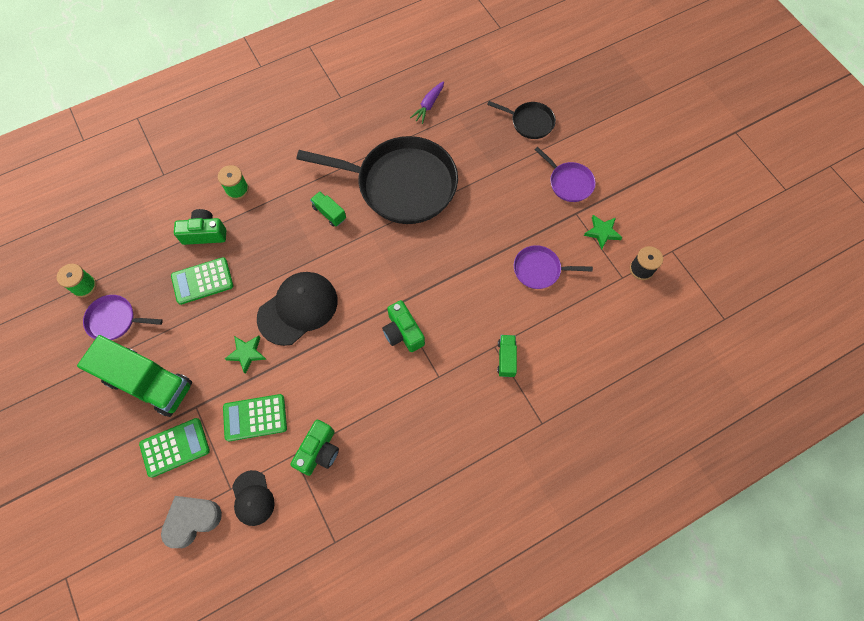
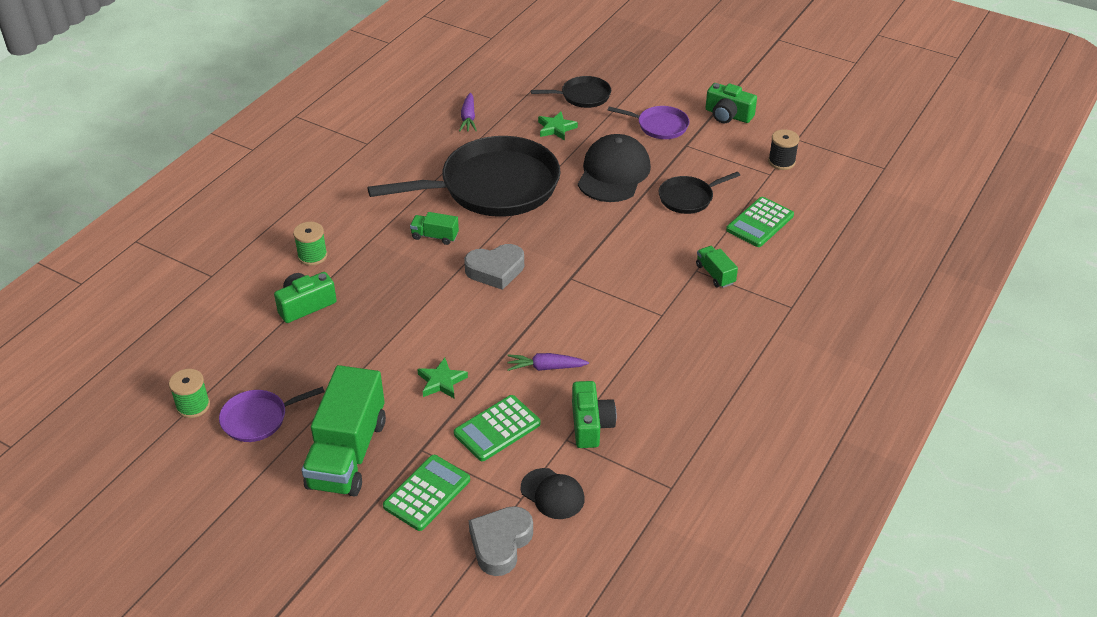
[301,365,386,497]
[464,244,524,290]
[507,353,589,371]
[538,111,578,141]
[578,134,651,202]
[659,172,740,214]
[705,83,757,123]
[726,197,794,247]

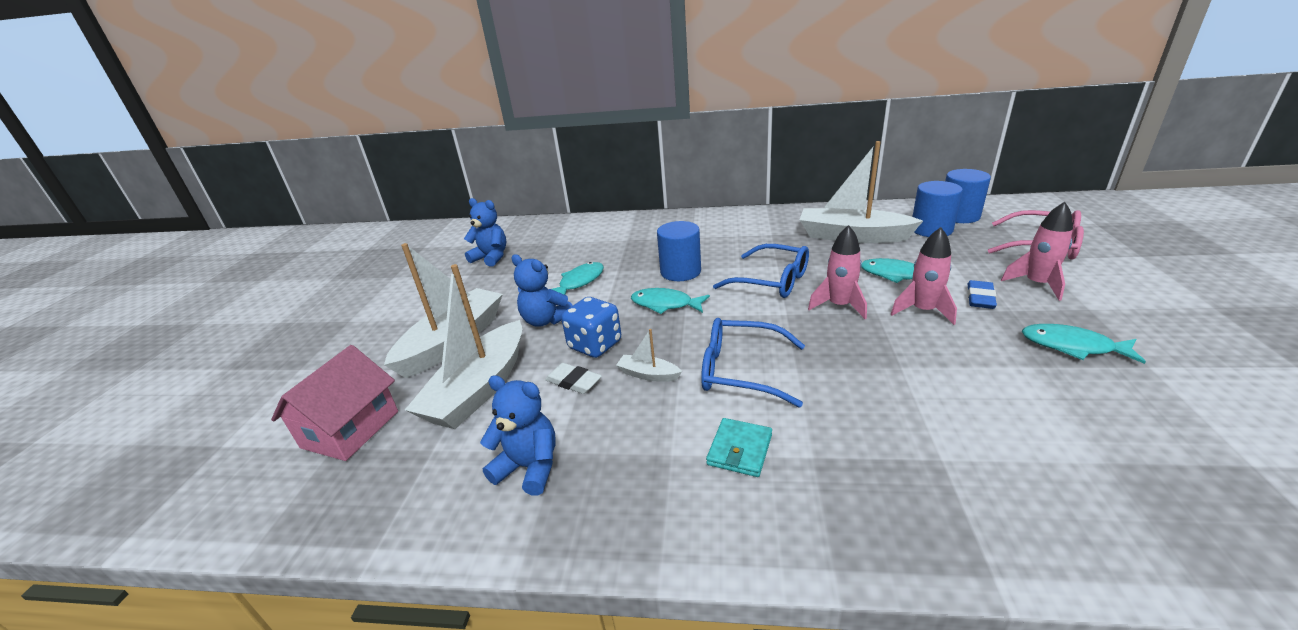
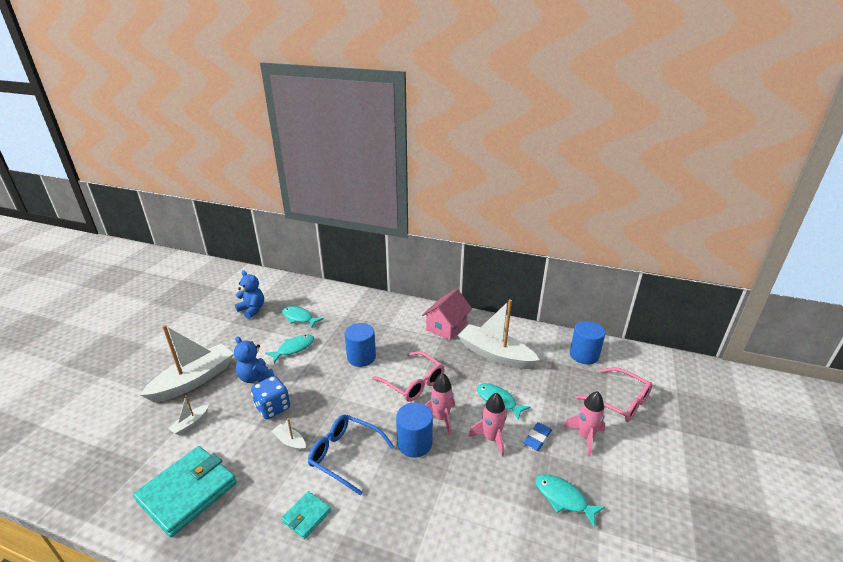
[133,446,237,537]
[168,395,209,435]
[282,306,324,328]
[372,351,445,402]
[396,402,433,458]
[422,289,472,340]
[545,363,602,394] (first image)

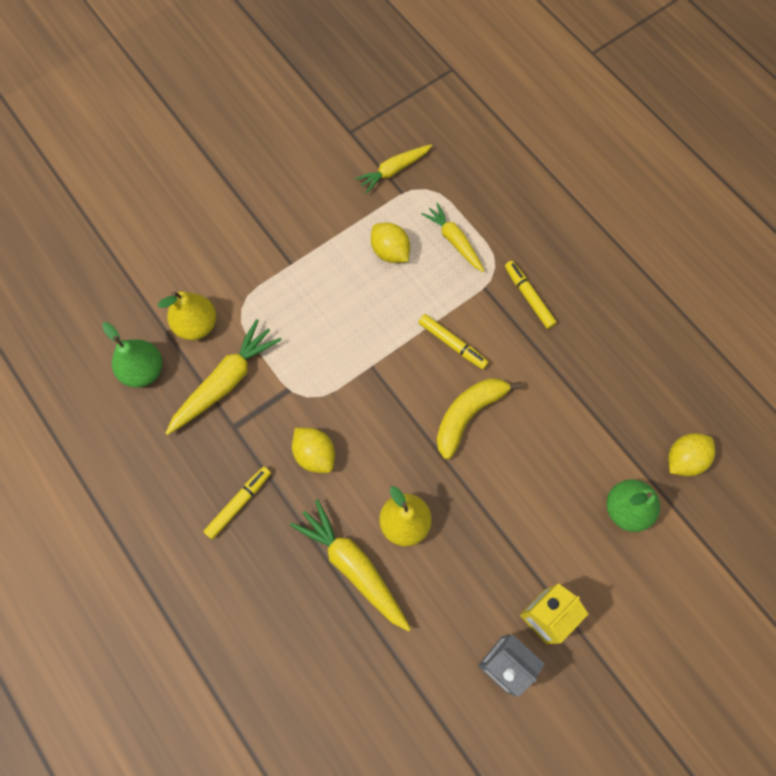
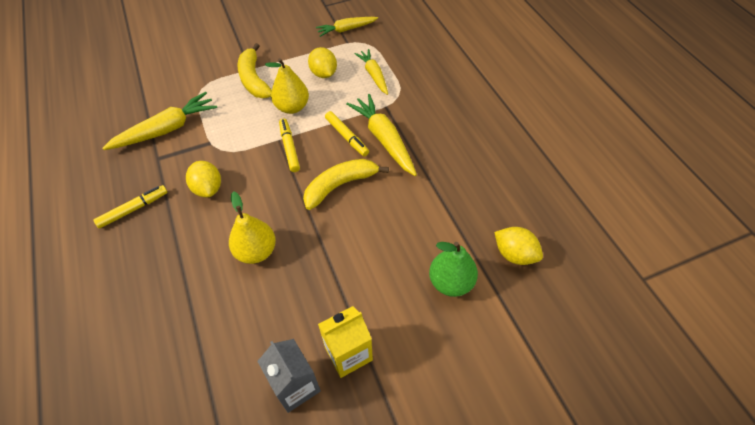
[238,43,272,98]
[265,58,309,114]
[279,118,300,172]
[346,94,417,176]
[494,227,543,265]
[102,322,163,387] (first image)

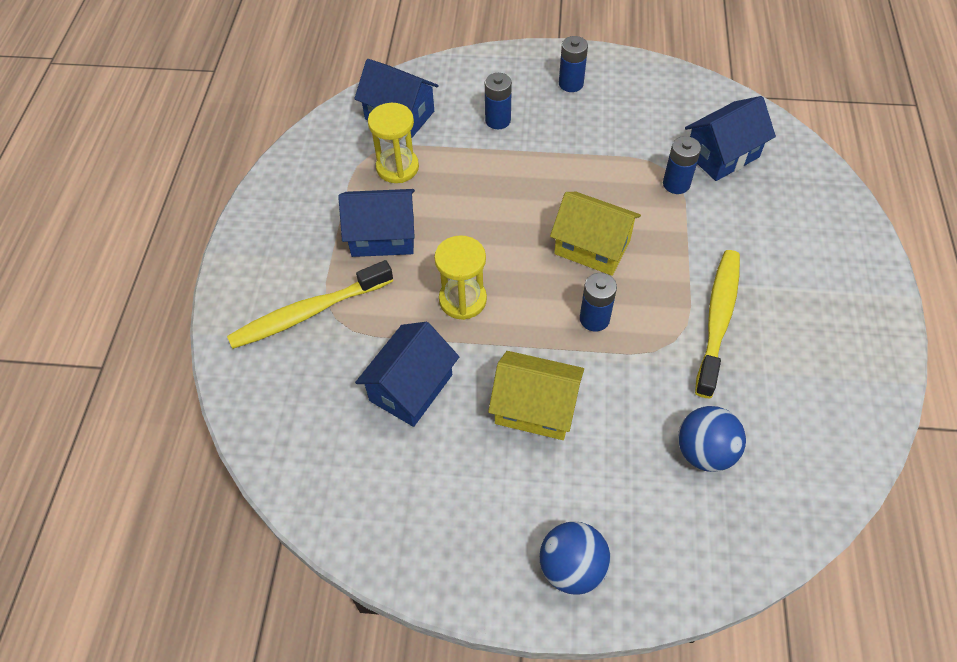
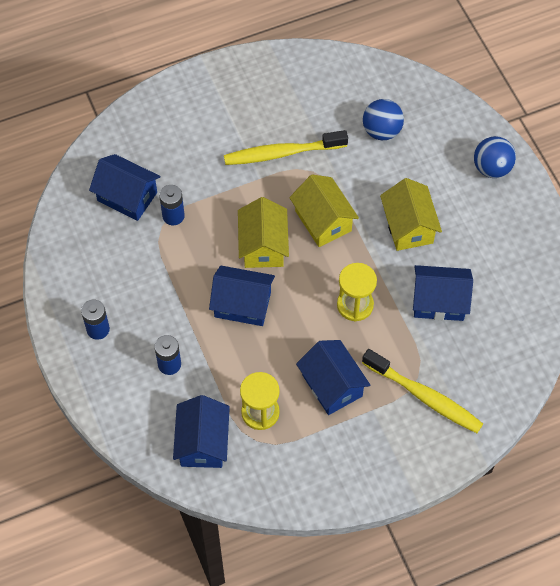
[209,266,275,326]
[289,174,359,247]

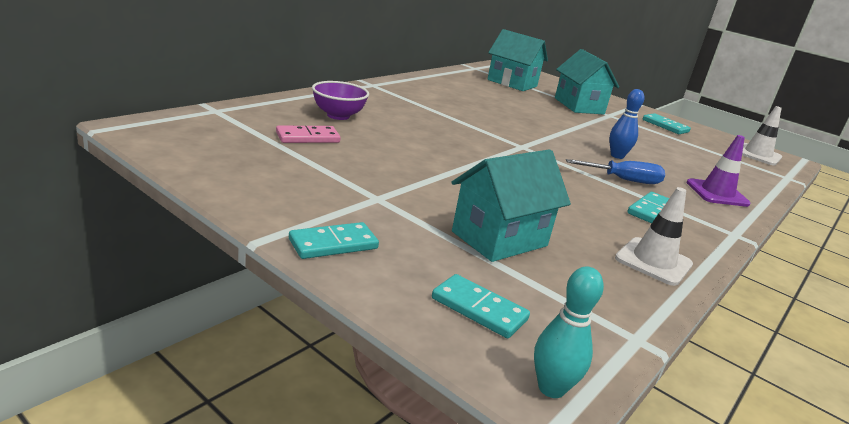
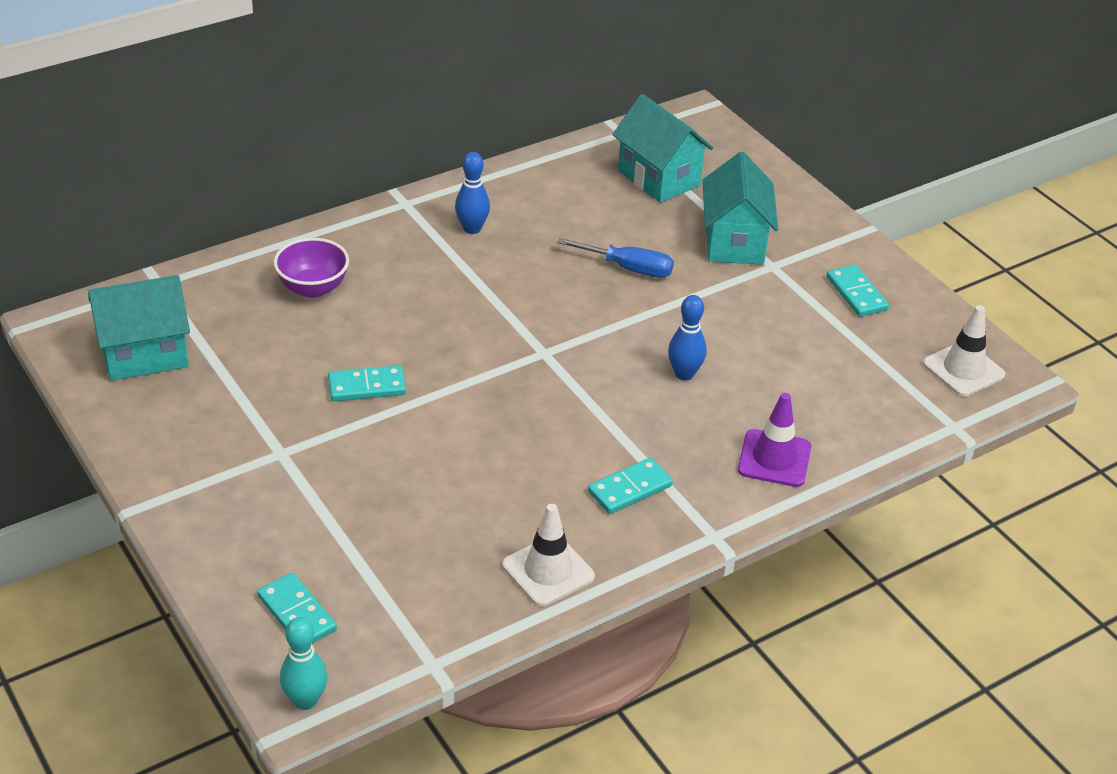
[88,275,190,381]
[328,365,406,401]
[455,152,490,234]
[557,238,674,278]
[276,126,341,143] (first image)

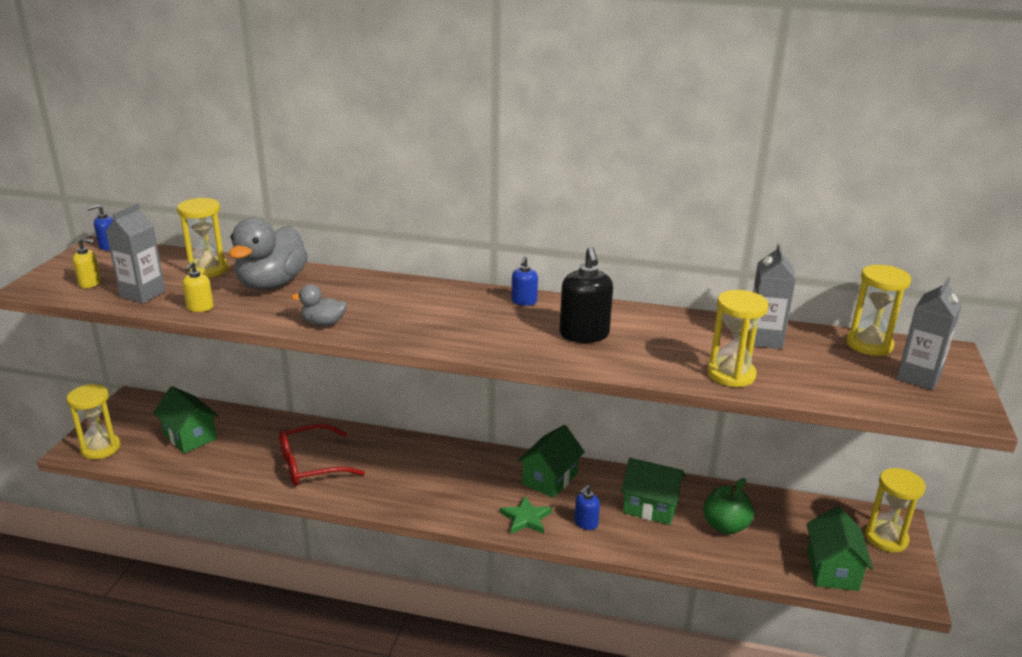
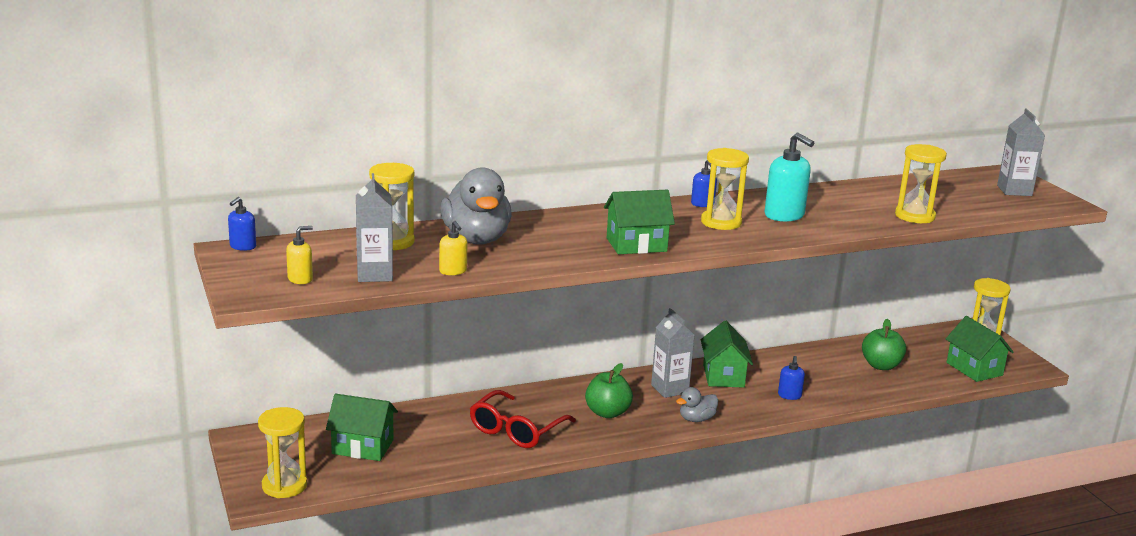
[585,363,633,418]
[604,190,675,254]
[651,308,694,398]
[676,387,718,422]
[701,148,749,230]
[764,132,814,222]
[500,496,552,534] (first image)

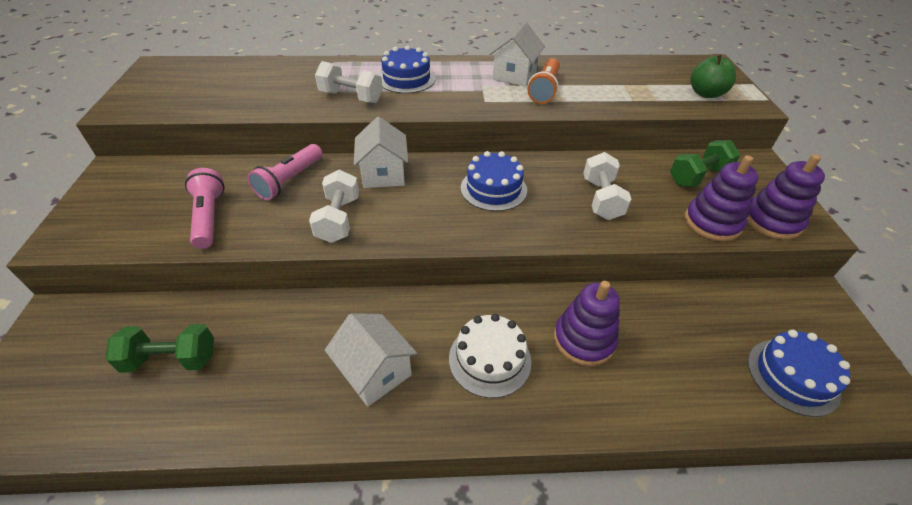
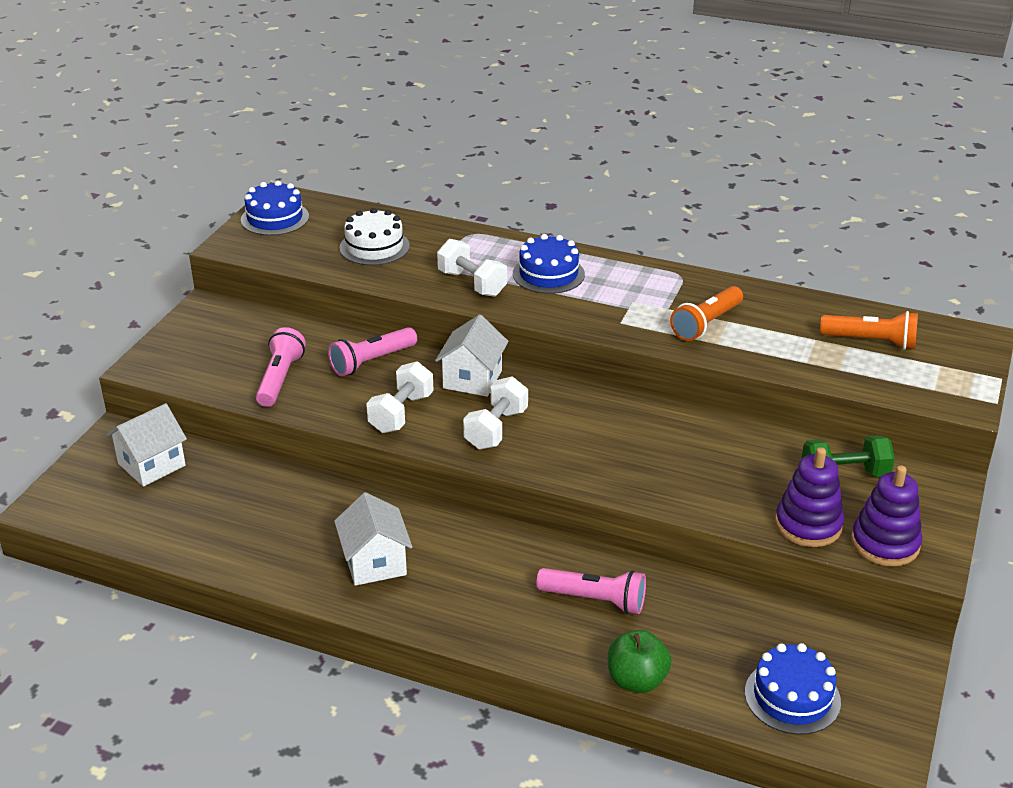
[106,403,187,487]
[241,181,309,236]
[339,208,410,265]
[463,377,528,450]
[536,568,646,614]
[608,630,671,693]
[820,311,918,350]
[106,324,214,373] (first image)

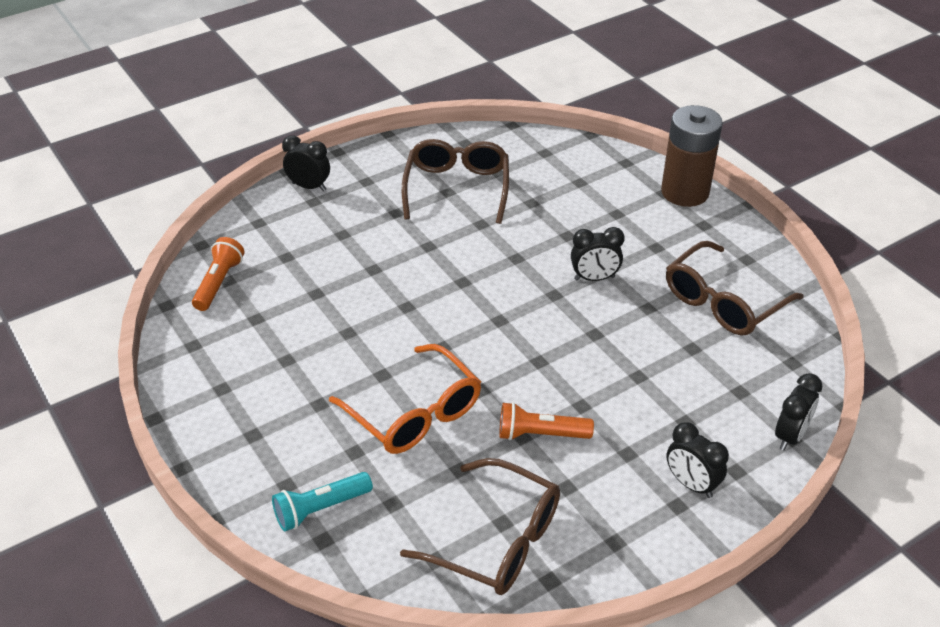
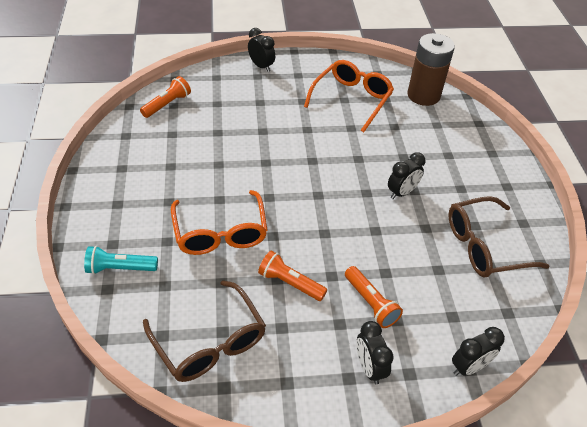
[304,60,394,132]
[345,266,403,328]
[388,152,425,199]
[407,33,455,106]

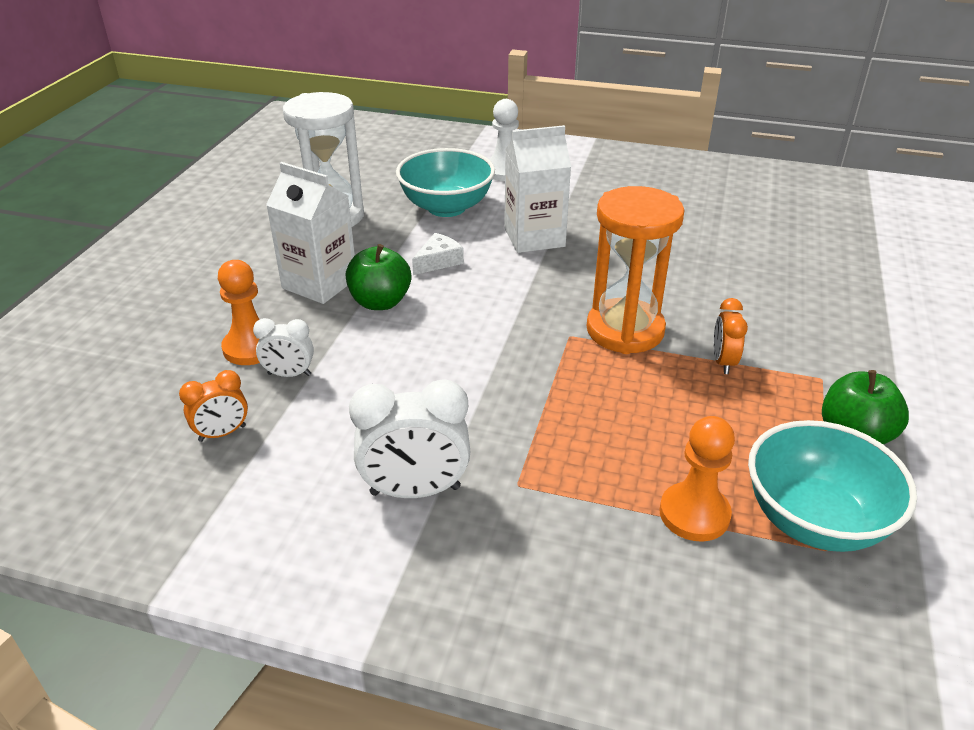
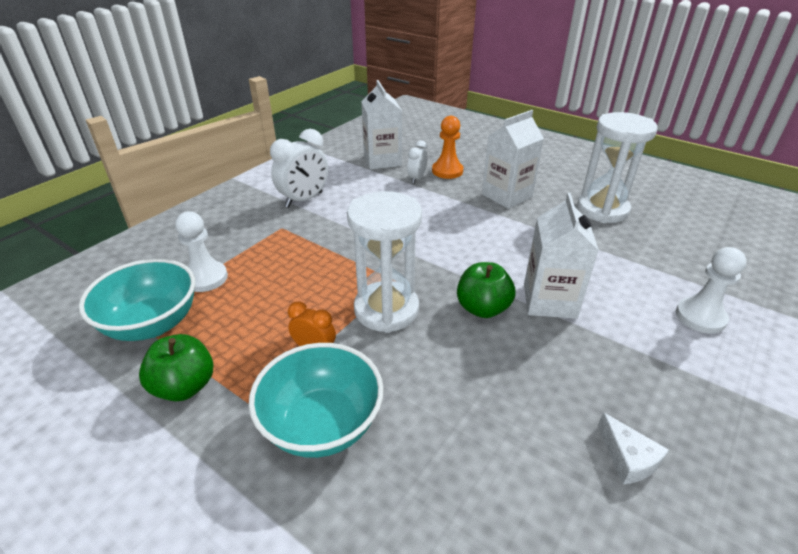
[175,211,228,292]
[249,343,384,458]
[270,129,328,208]
[347,191,422,333]
[361,80,402,170]
[457,262,516,318]
[598,412,669,484]

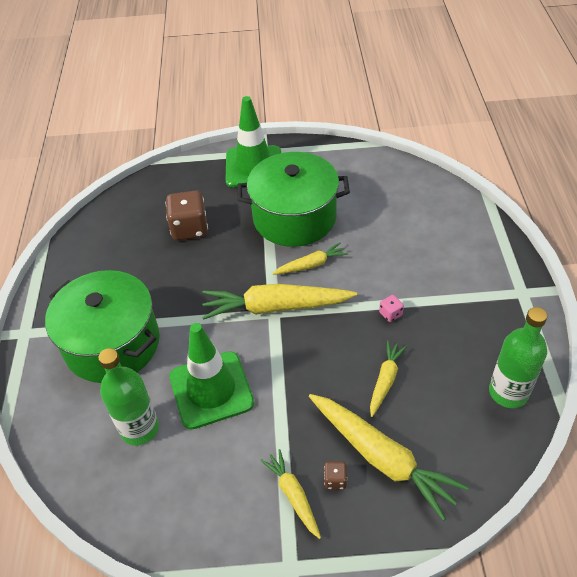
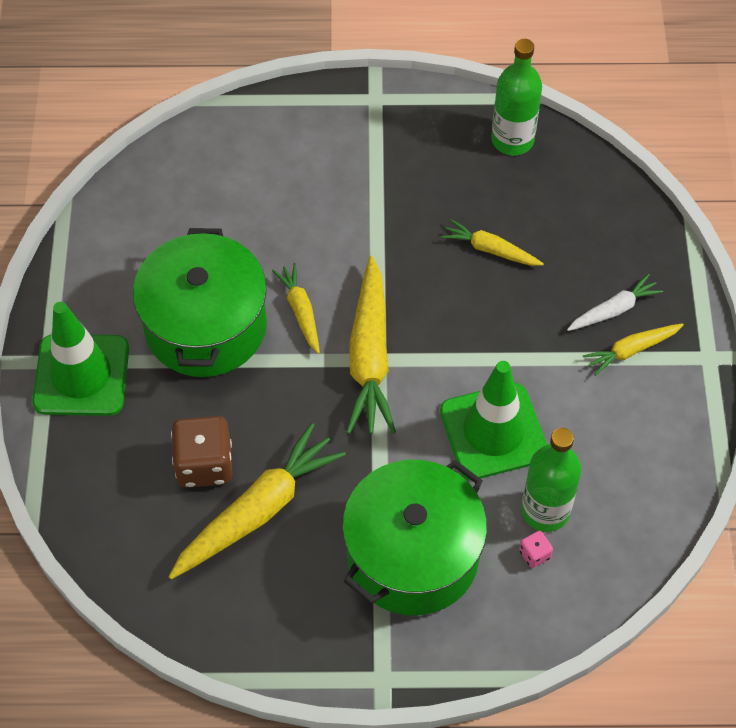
[168,423,346,580]
[519,531,553,568]
[567,274,663,331]

